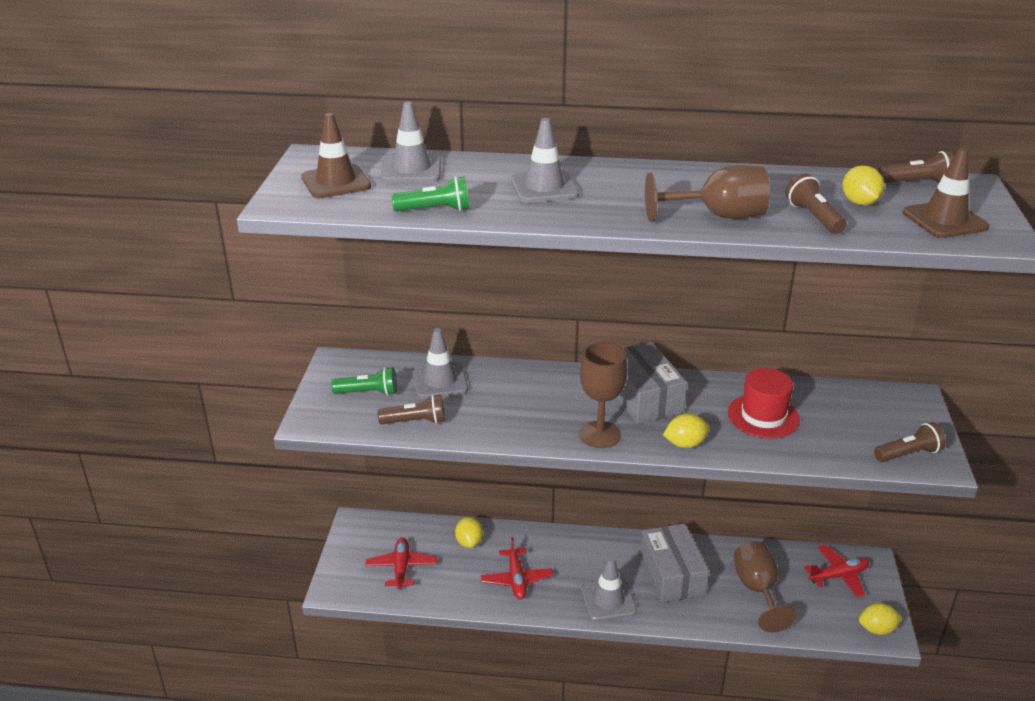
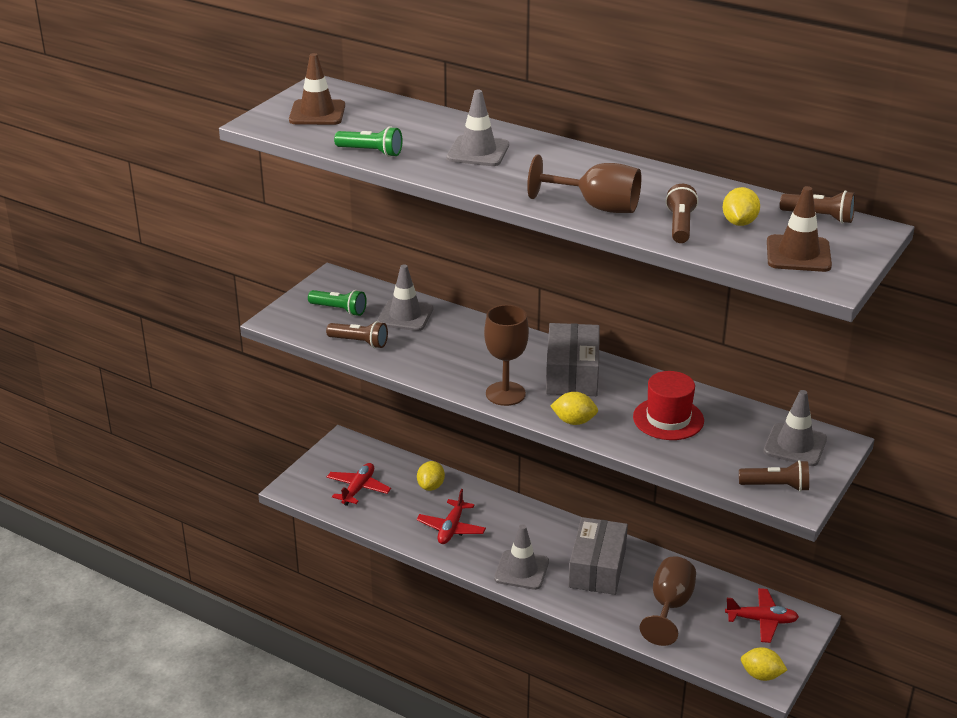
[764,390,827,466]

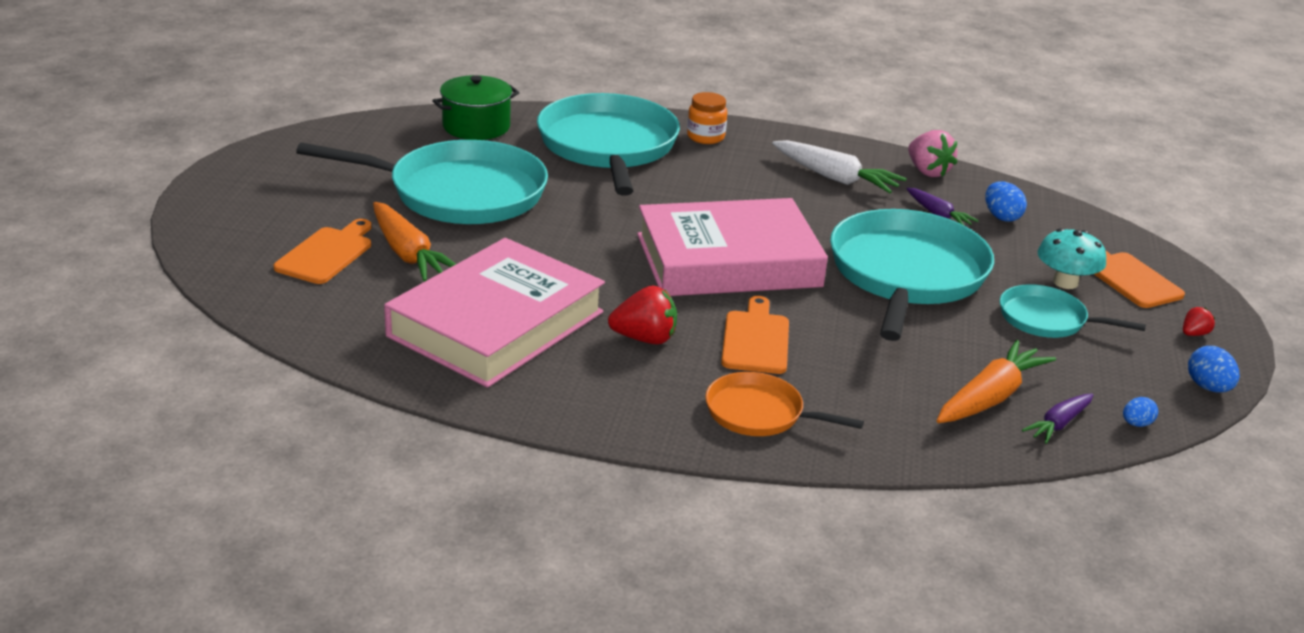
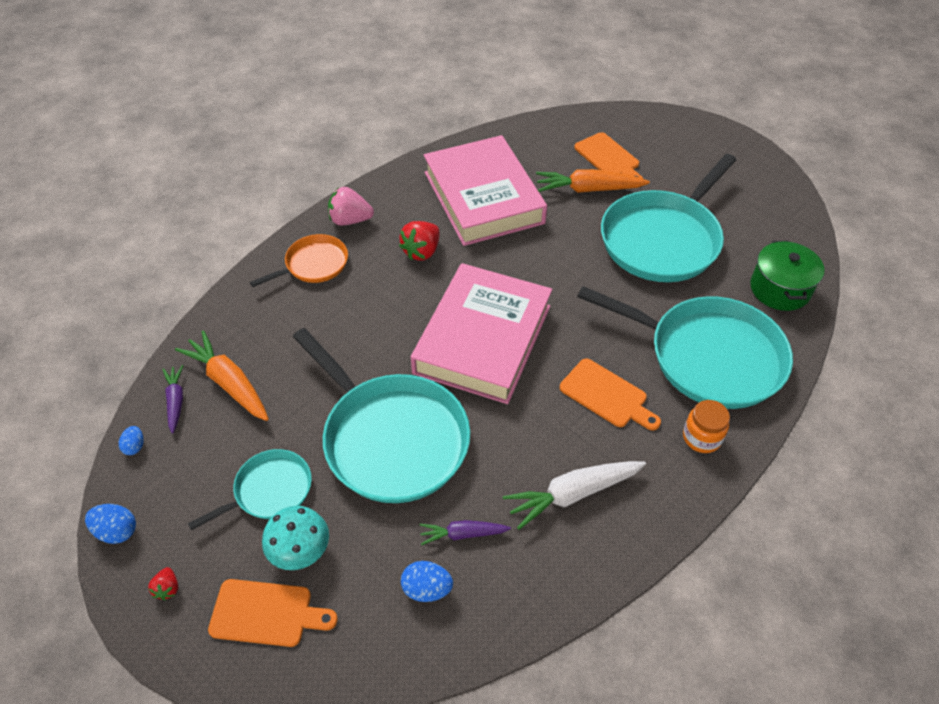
[175,331,269,421]
[328,187,374,225]
[560,358,661,430]

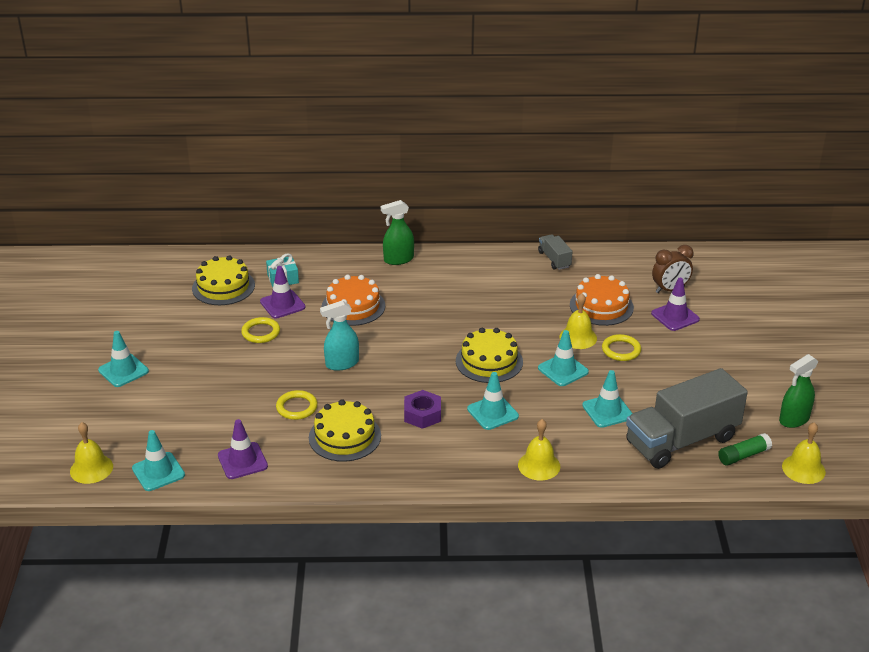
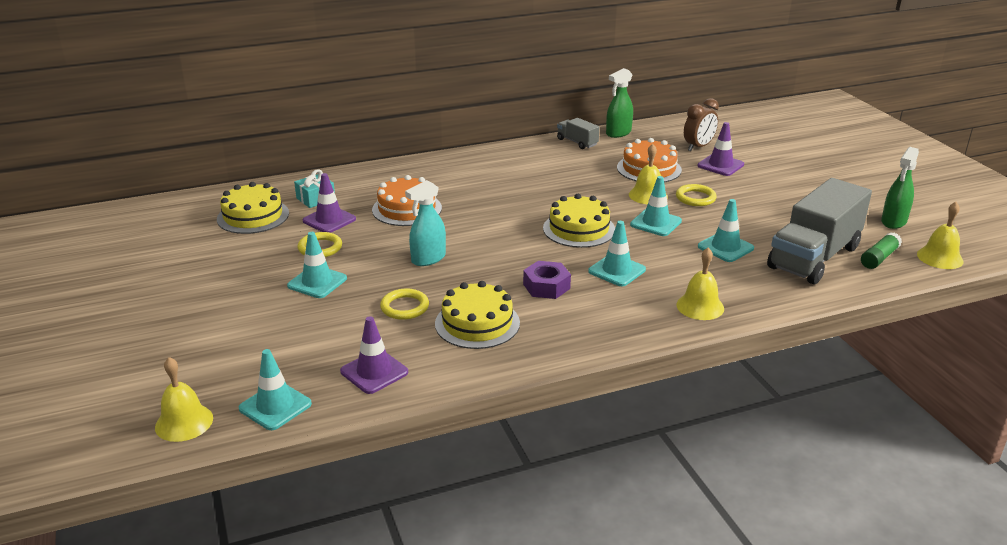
[287,232,347,298]
[606,68,633,138]

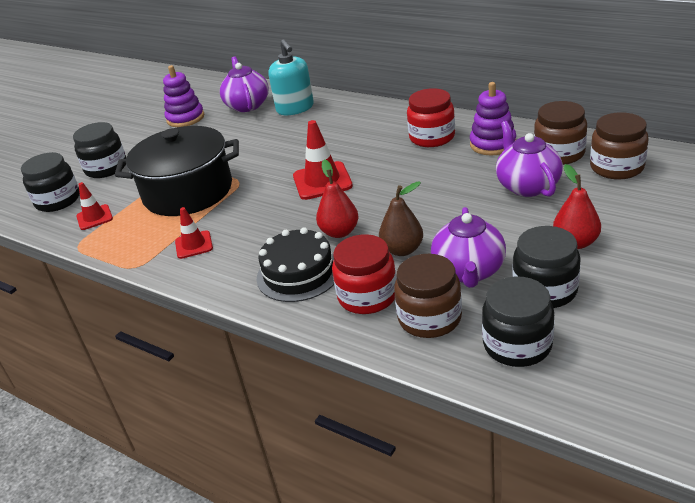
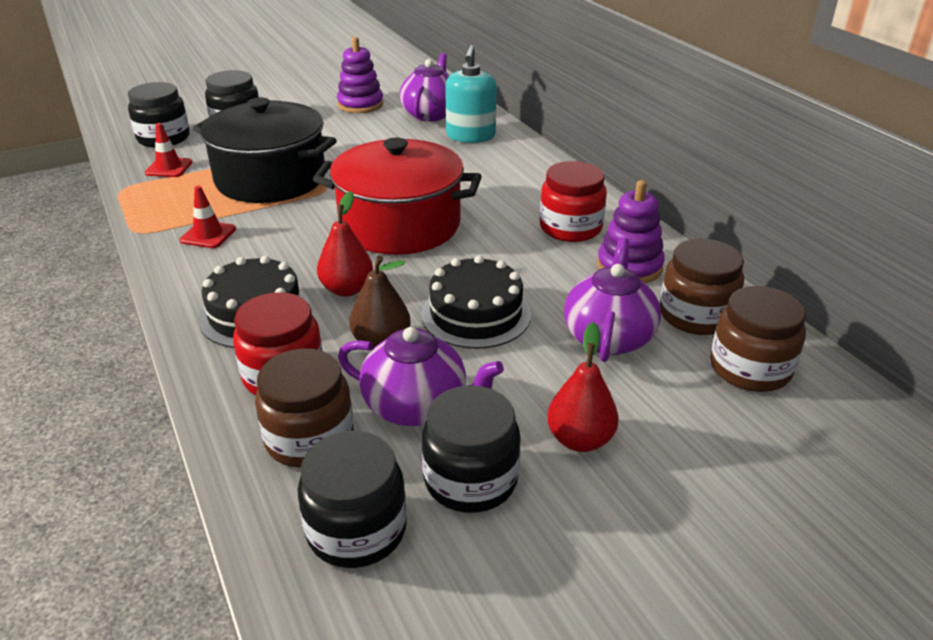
[313,138,482,255]
[338,327,504,426]
[421,255,531,349]

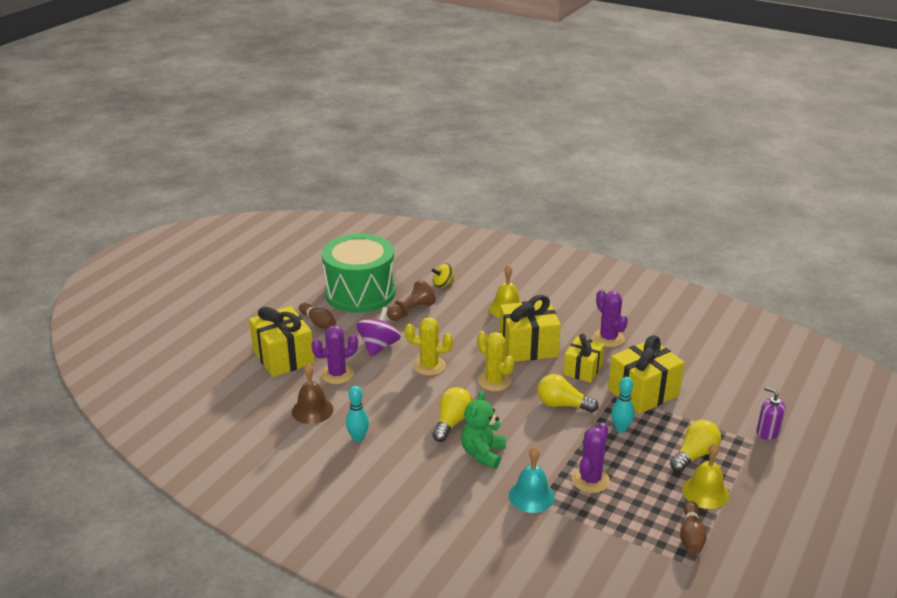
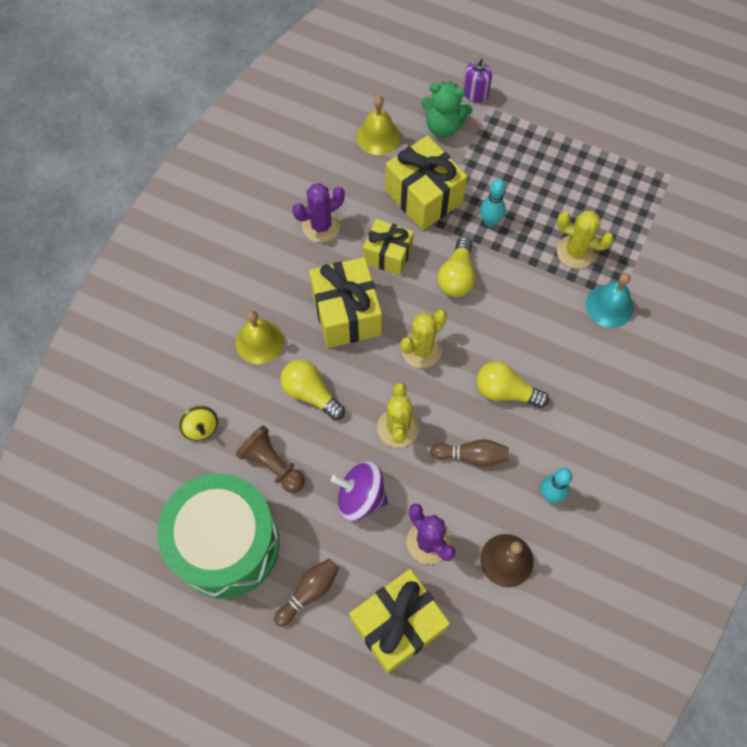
[281,359,345,420]
[357,96,400,155]
[421,81,472,138]
[430,439,509,467]
[557,211,614,269]

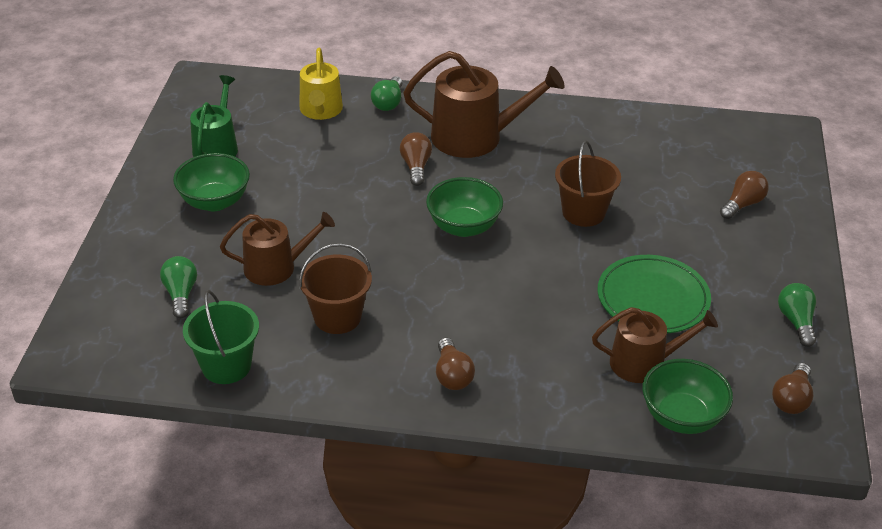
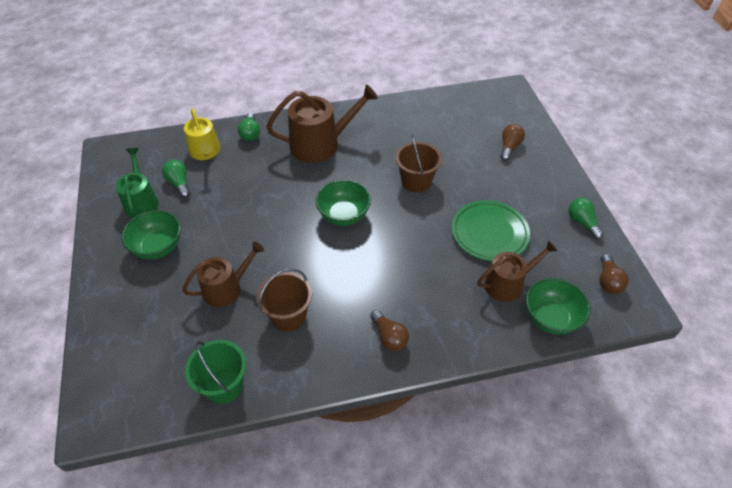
[162,160,190,198]
[400,132,432,186] (first image)

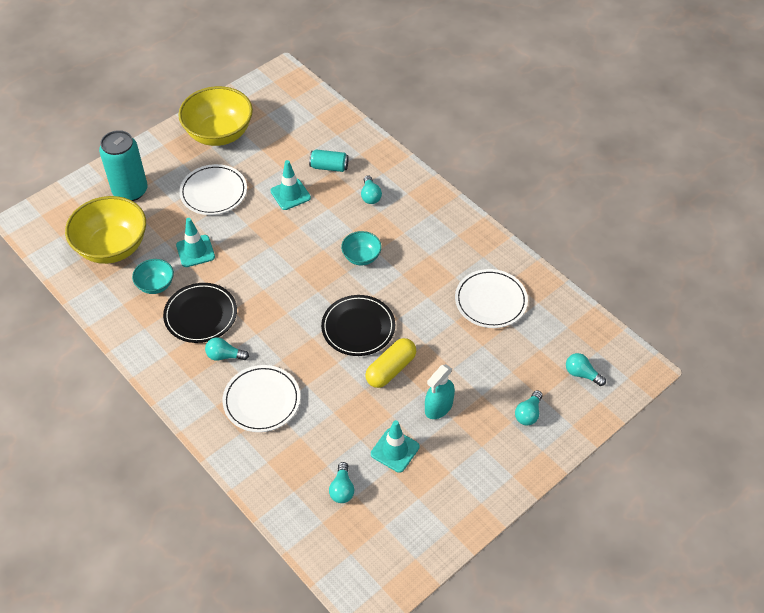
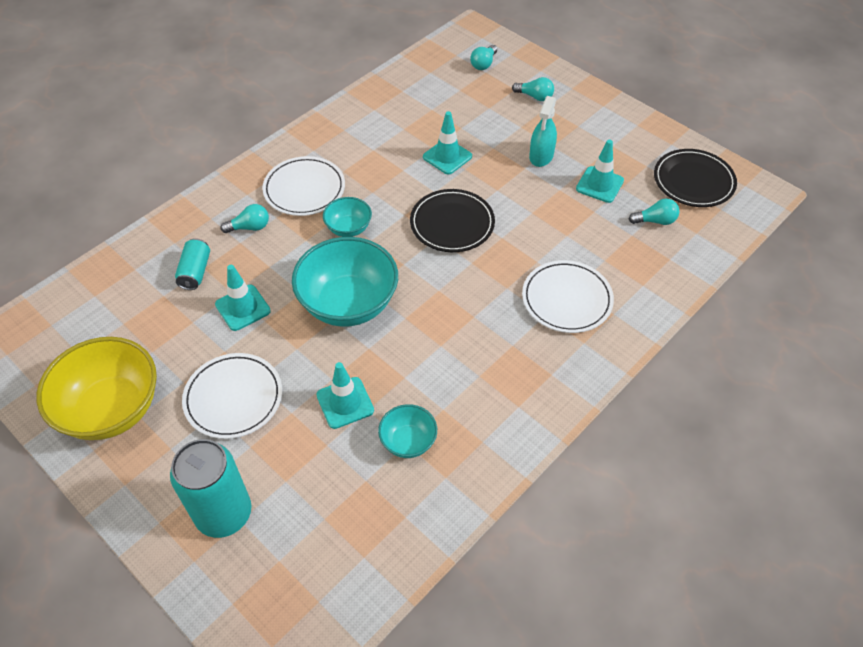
[262,156,345,216]
[292,237,398,327]
[423,111,472,174]
[529,96,557,167]
[654,149,737,207]
[65,196,146,264] (first image)
[205,337,249,361] (first image)
[365,338,416,388] (first image)

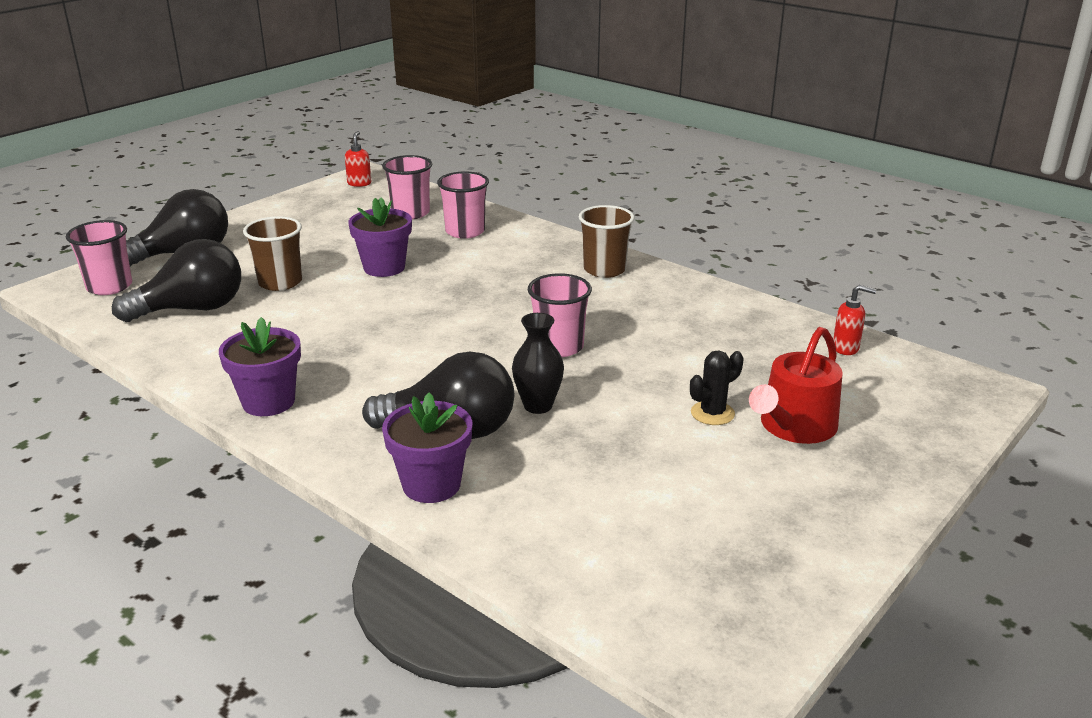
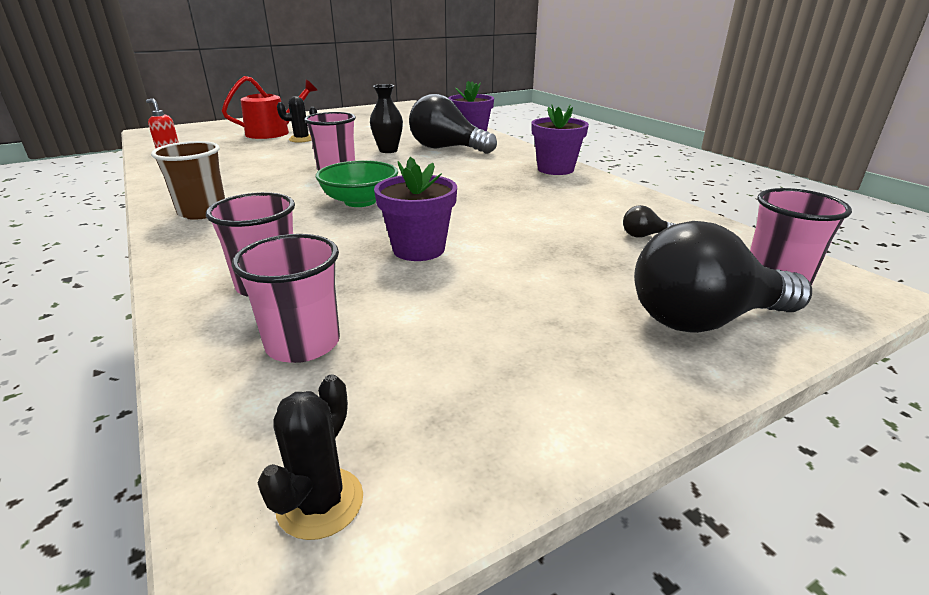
[258,374,363,540]
[316,160,398,207]
[623,205,675,238]
[243,216,302,291] (first image)

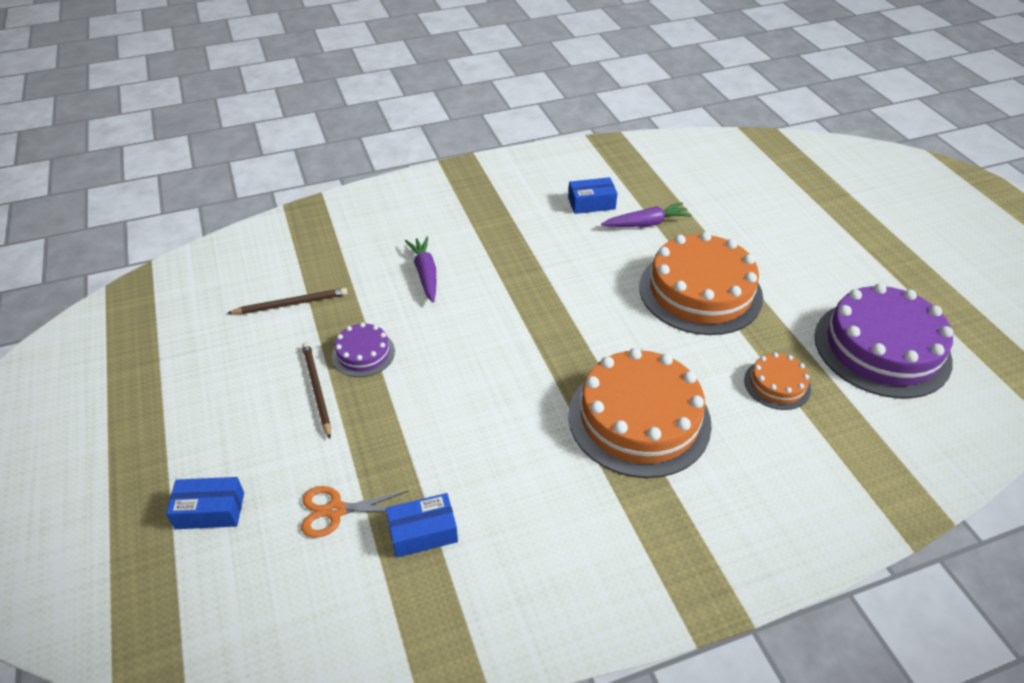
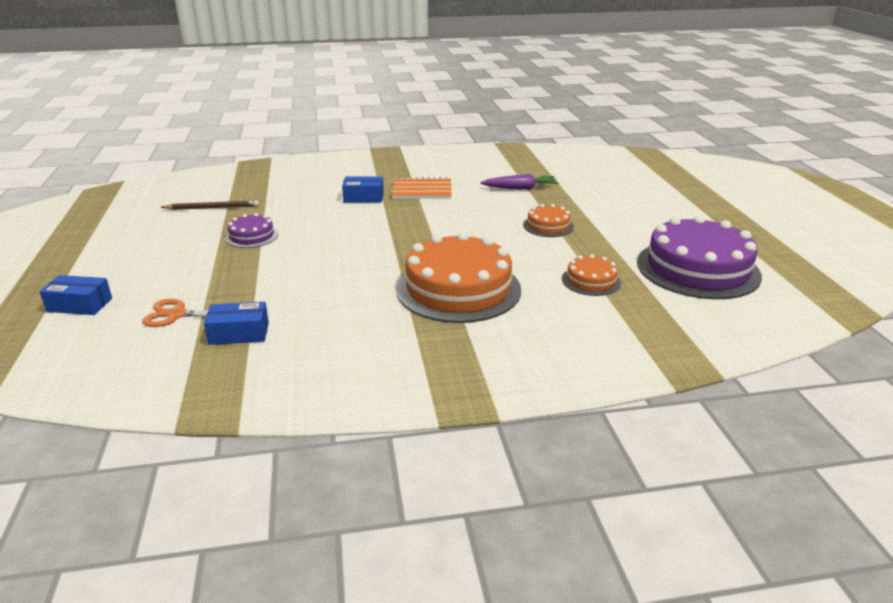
[342,177,384,202]
[392,177,452,199]
[523,204,574,237]
[302,342,331,439] (first image)
[405,236,436,302] (first image)

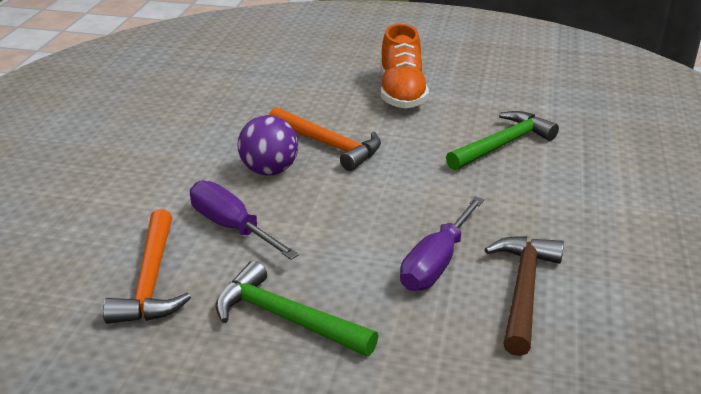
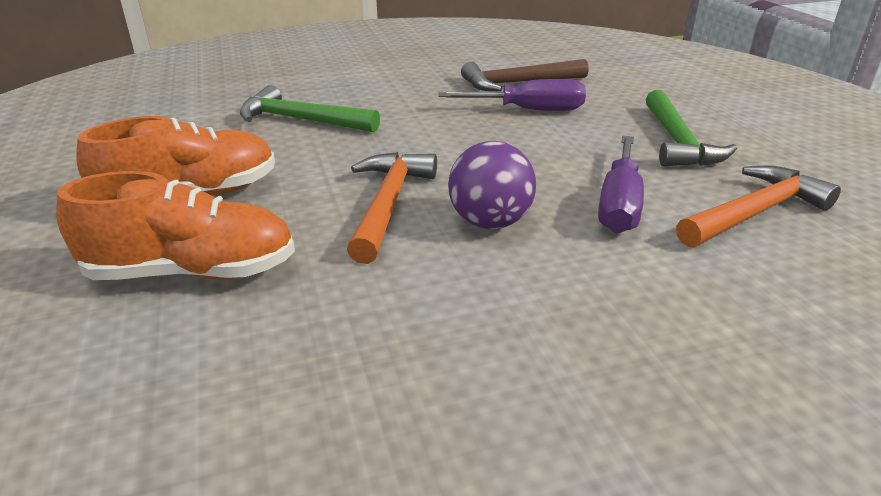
[56,171,295,280]

